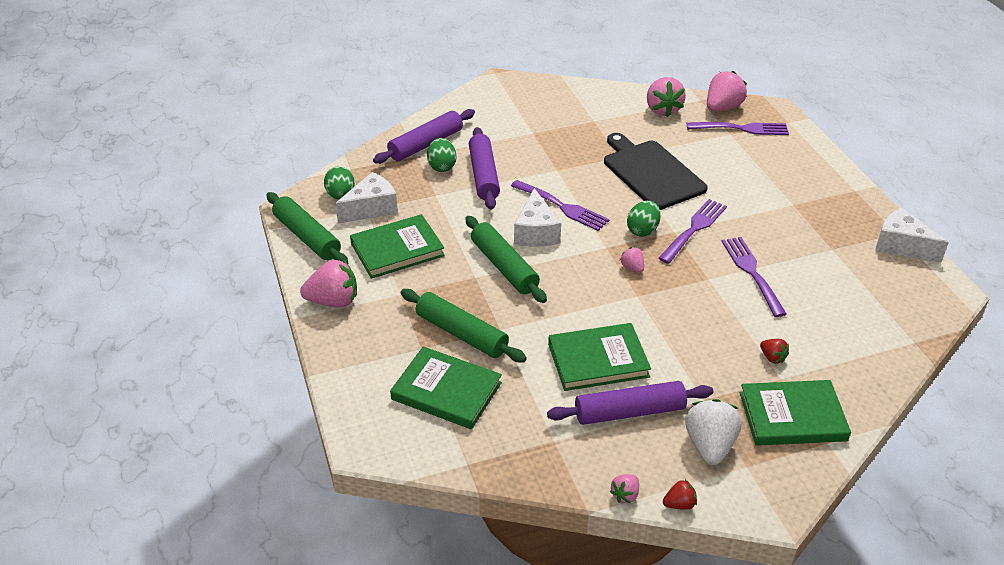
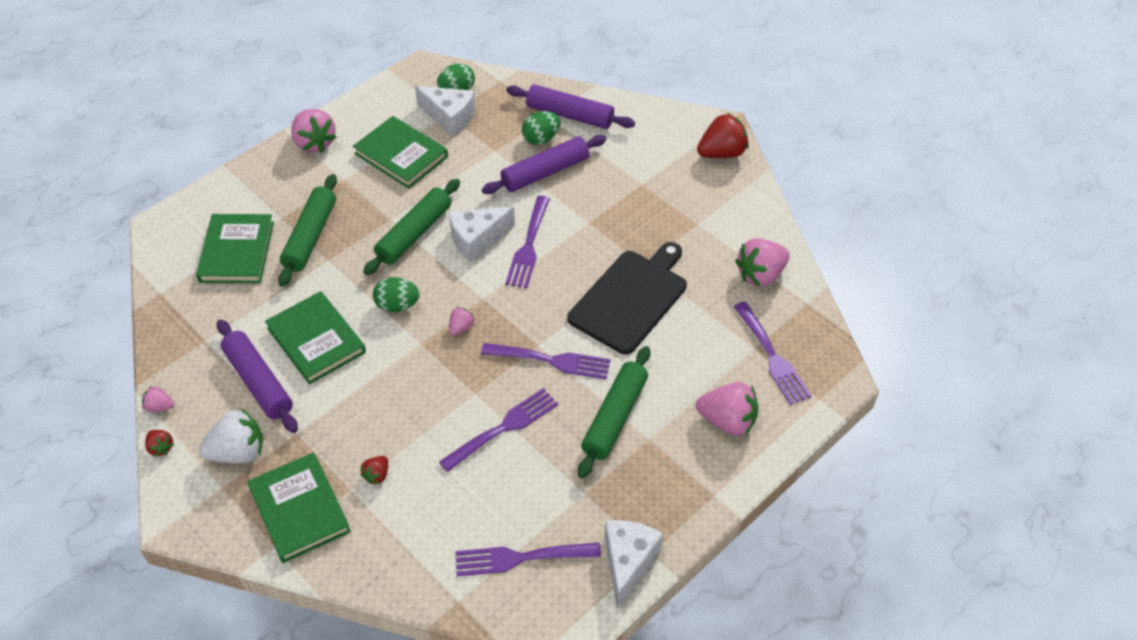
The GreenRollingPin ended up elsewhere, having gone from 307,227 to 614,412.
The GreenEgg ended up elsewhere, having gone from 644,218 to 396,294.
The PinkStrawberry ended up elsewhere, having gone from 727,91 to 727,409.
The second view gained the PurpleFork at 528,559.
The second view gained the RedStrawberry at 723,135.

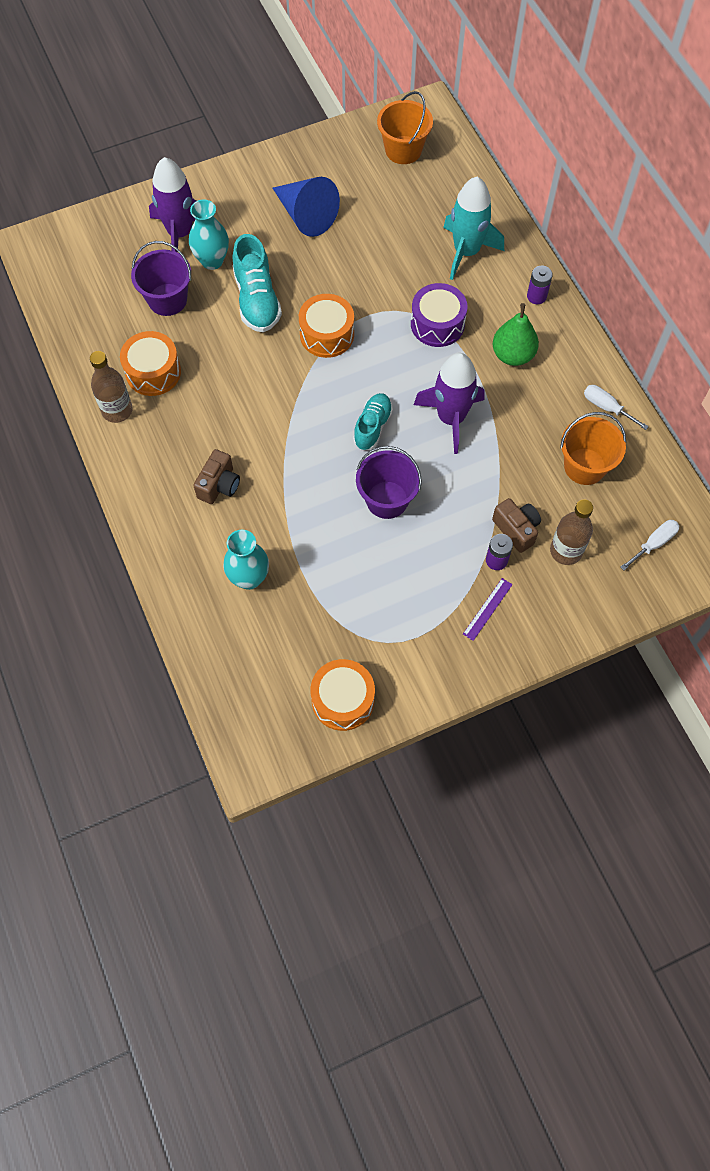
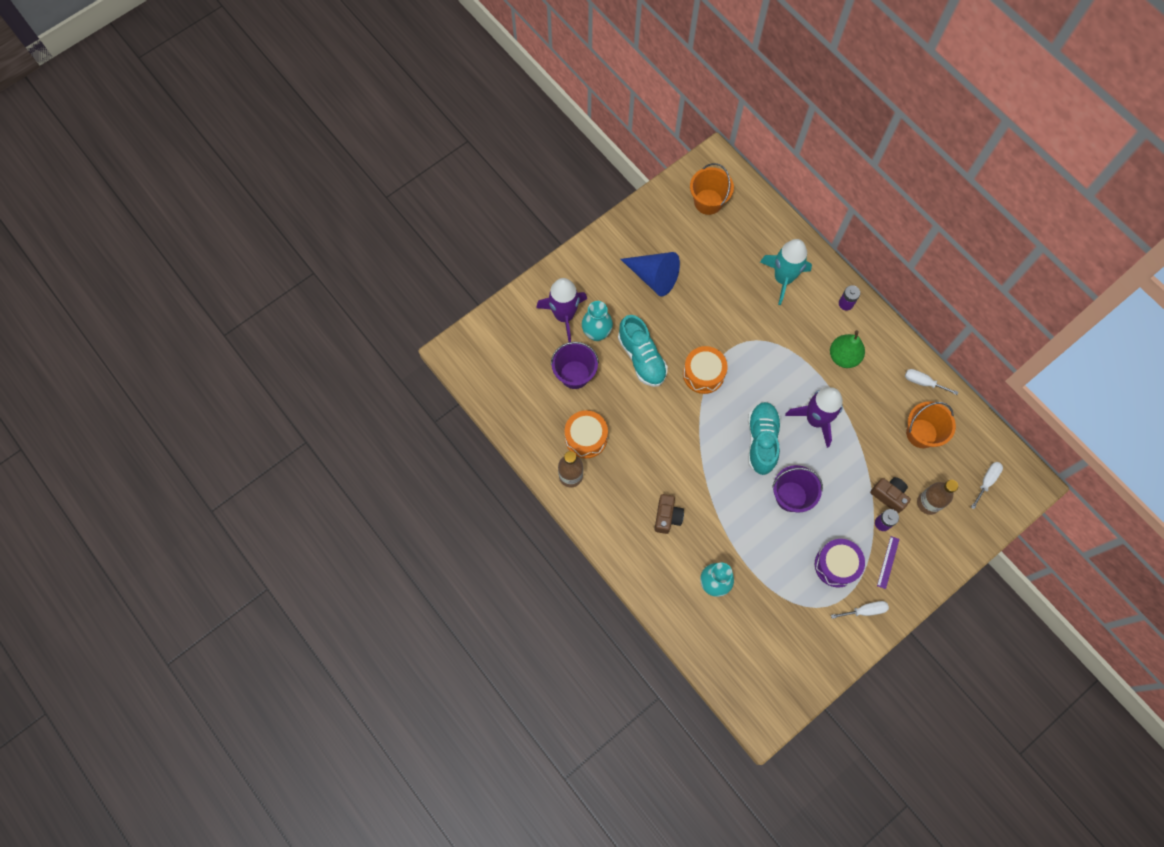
The second view lost the OrangeDrum at 343,695.
The size of the TurquoiseShoe at 373,421 changed by a factor of 1.51.
The PurpleDrum ended up elsewhere, having gone from 439,315 to 840,563.
The second view gained the WhiteScrewdriver at 860,610.

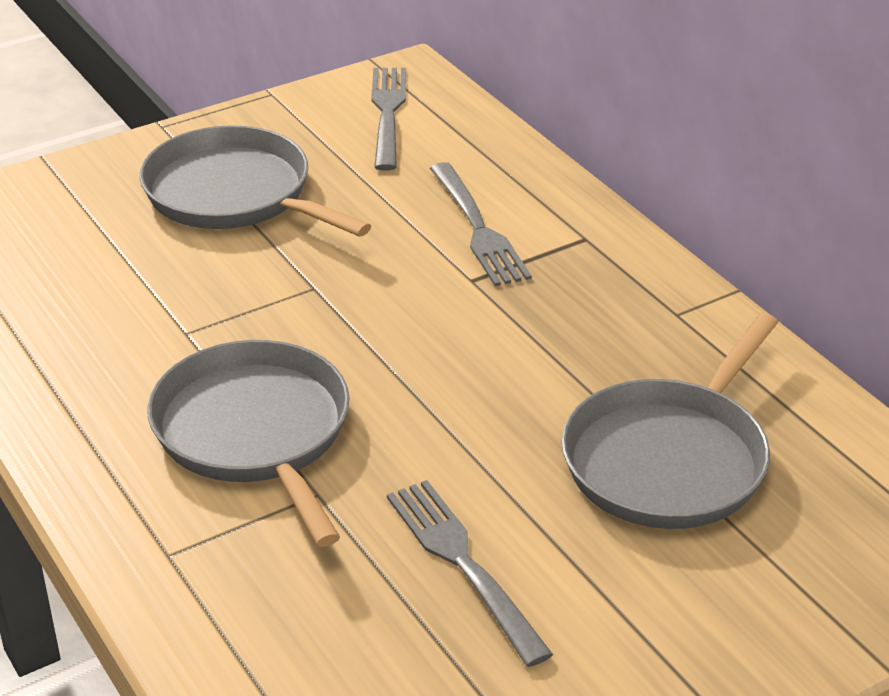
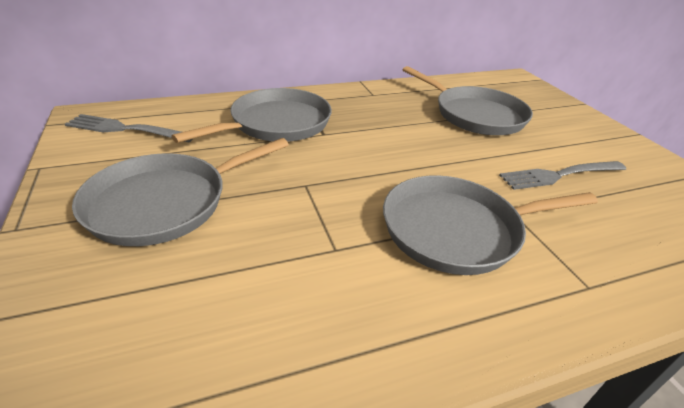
Where the GreyFork stood at 481,224, the GreyPan came to stand at 251,115.

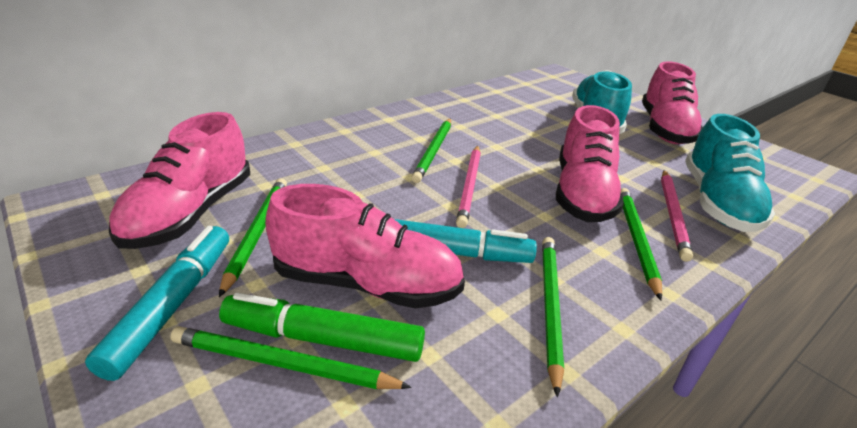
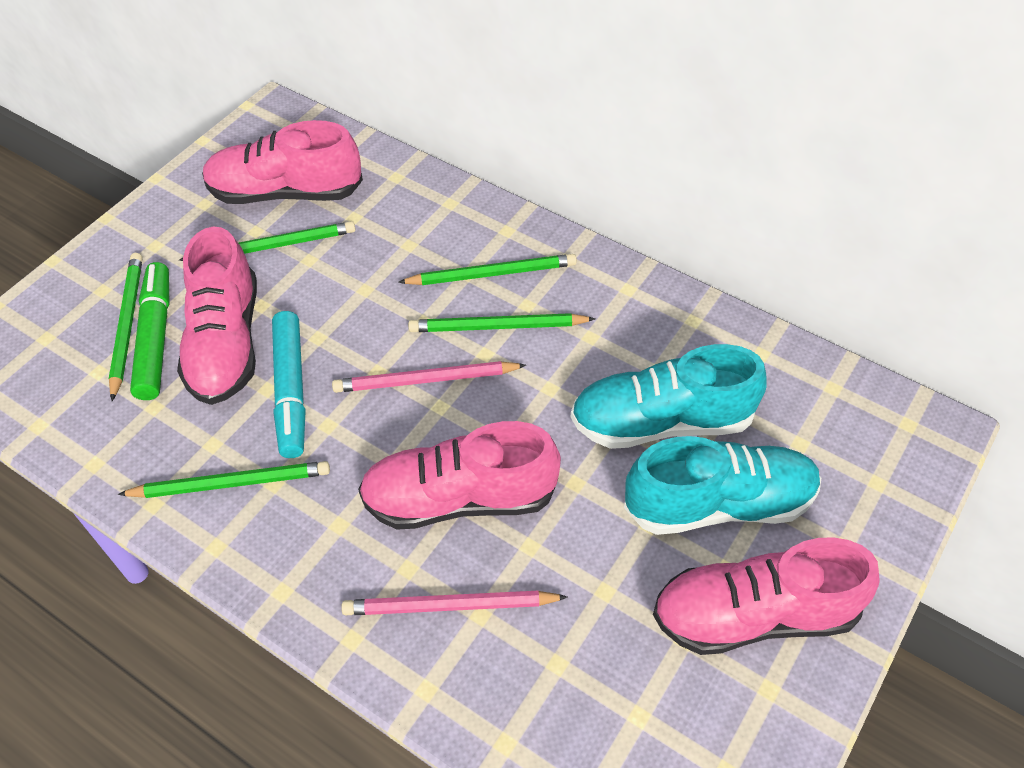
The second view lost the TurquoiseMarker at 157,303.
The GreenPencil ended up elsewhere, having gone from 641,244 to 487,269.
The TurquoiseShoe ended up elsewhere, having gone from 730,173 to 669,396.

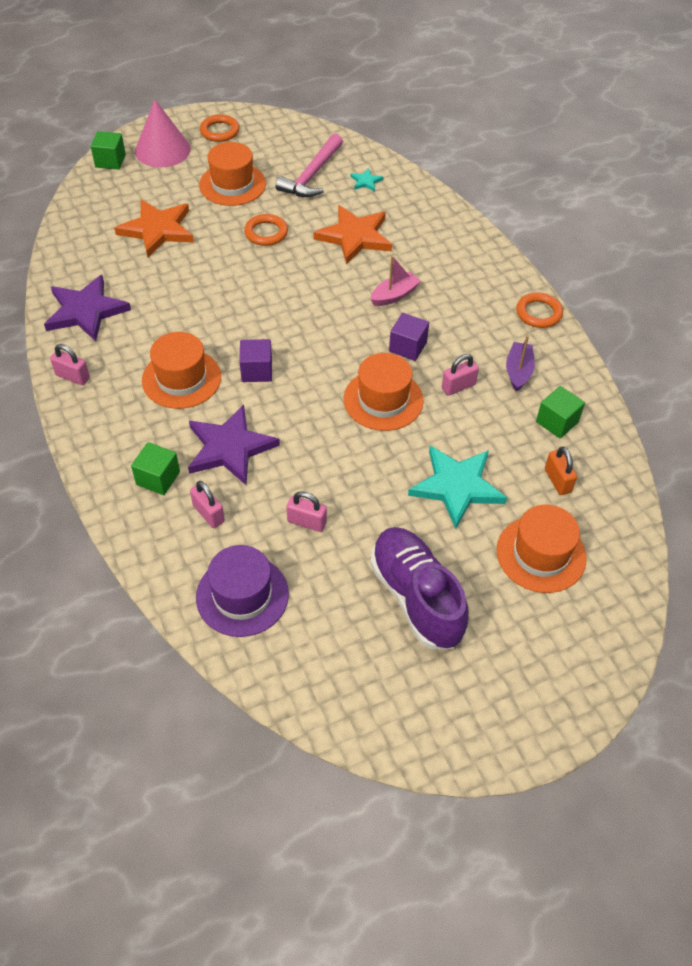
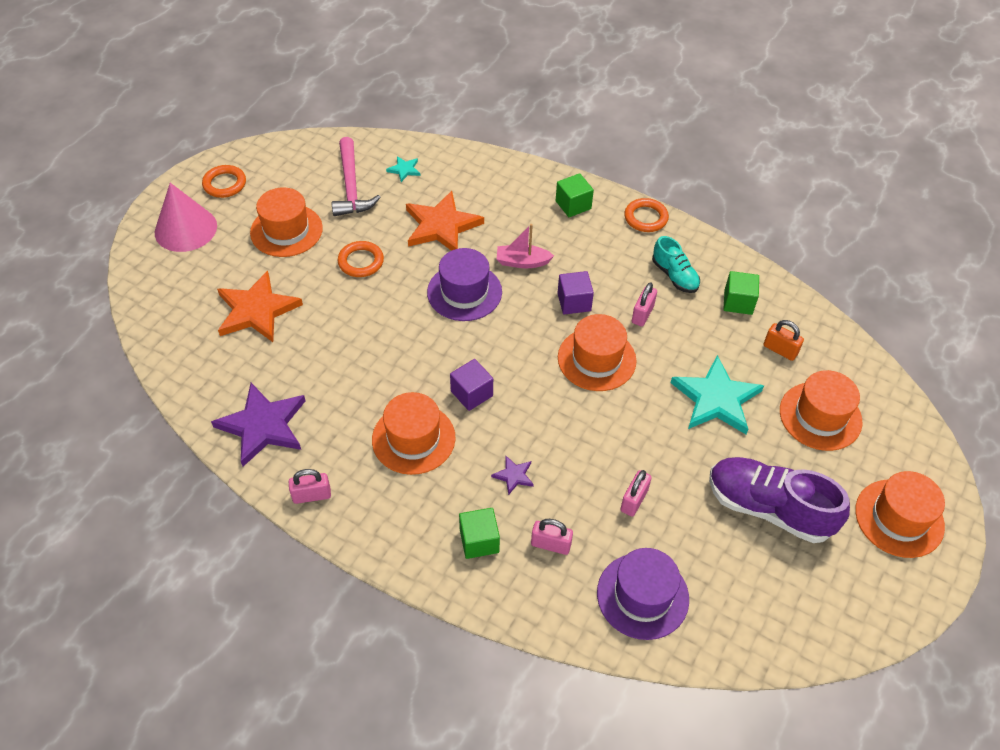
The GreenCube ended up elsewhere, having gone from 108,150 to 575,195.
The size of the PurpleStar at 234,445 changed by a factor of 0.45.
The PinkPadlock at 306,511 ended up facing another way, 45 degrees counterclockwise from before.
The PinkBoat at 395,281 ended up facing another way, 105 degrees counterclockwise from before.
Where the PurpleBoat stood at 520,363, the TurquoiseShoe came to stand at 676,264.
The second view gained the PurpleHat at 464,284.
The second view gained the OrangeHat at 900,514.

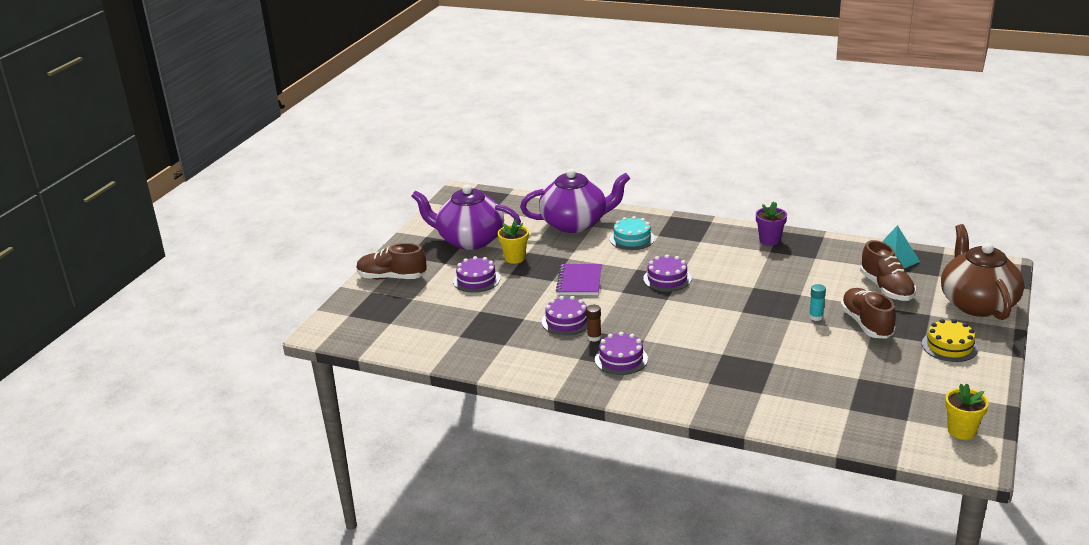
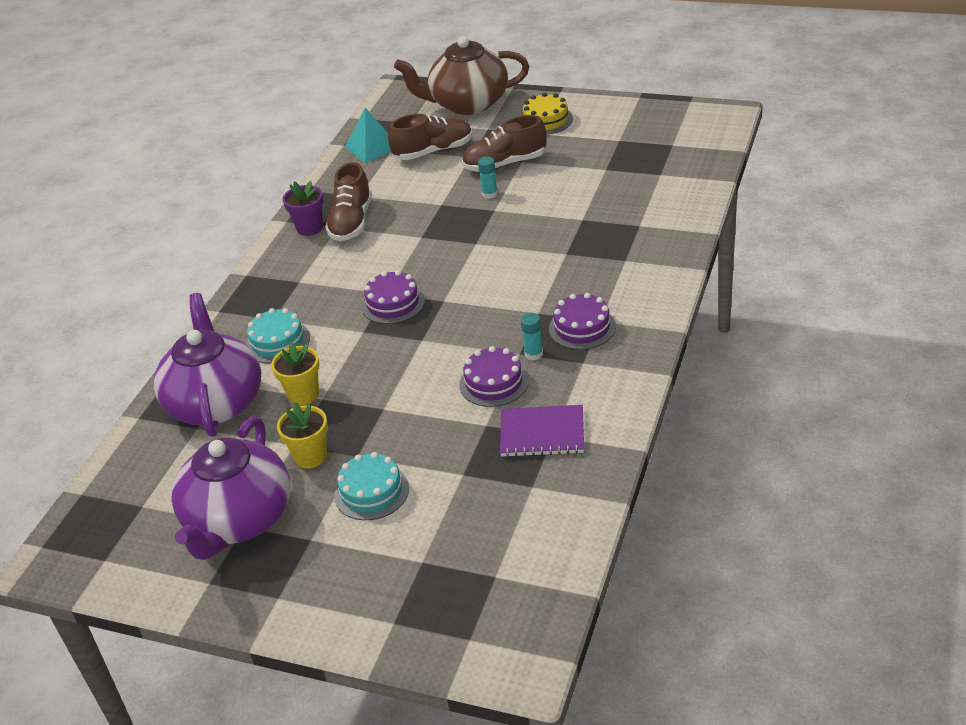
The BrownShoe ended up elsewhere, having gone from 391,261 to 348,201.
What was the PurpleCake at 476,274 turned into the TurquoiseCake at 371,486.
The PurpleNotebook ended up elsewhere, having gone from 579,279 to 542,431.
What was the BrownGlueStick at 593,323 turned into the TurquoiseGlueStick at 532,336.
The YellowFlowerPot ended up elsewhere, having gone from 967,411 to 295,374.

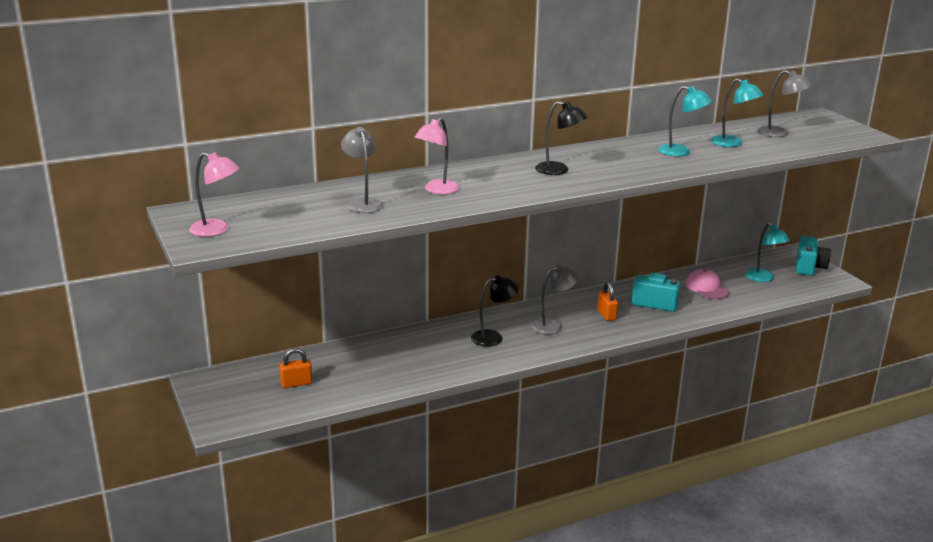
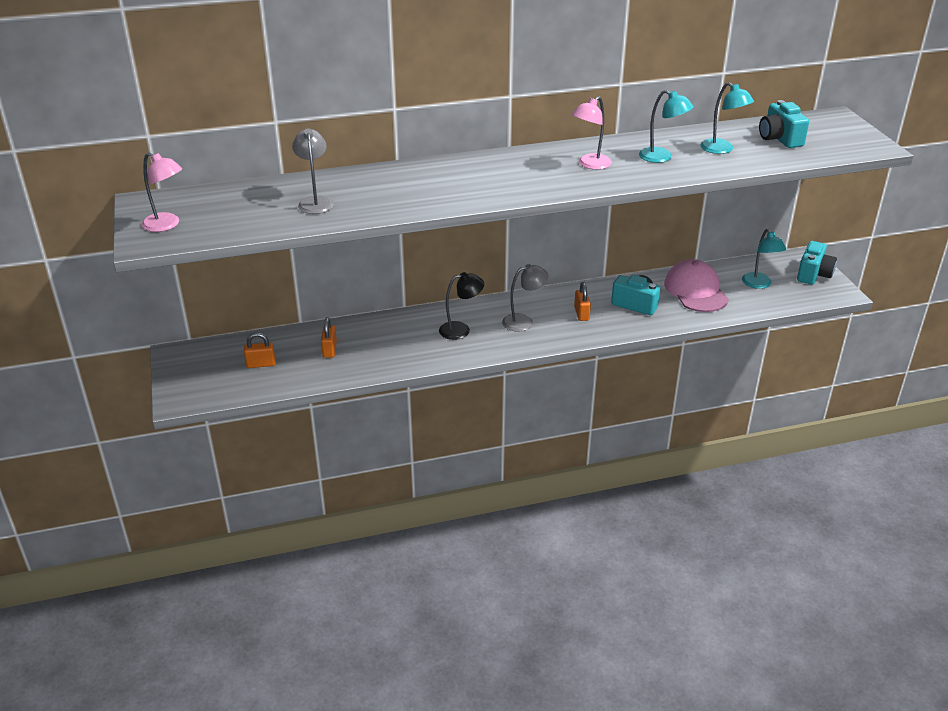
The PinkLamp ended up elsewhere, having gone from 437,156 to 592,133.
The second view lost the BlackLamp at 561,138.
The size of the PinkCap at 707,284 changed by a factor of 1.54.
Where the GreyLamp stood at 784,103, the TurquoiseCamera came to stand at 784,124.
The second view gained the OrangePadlock at 329,337.

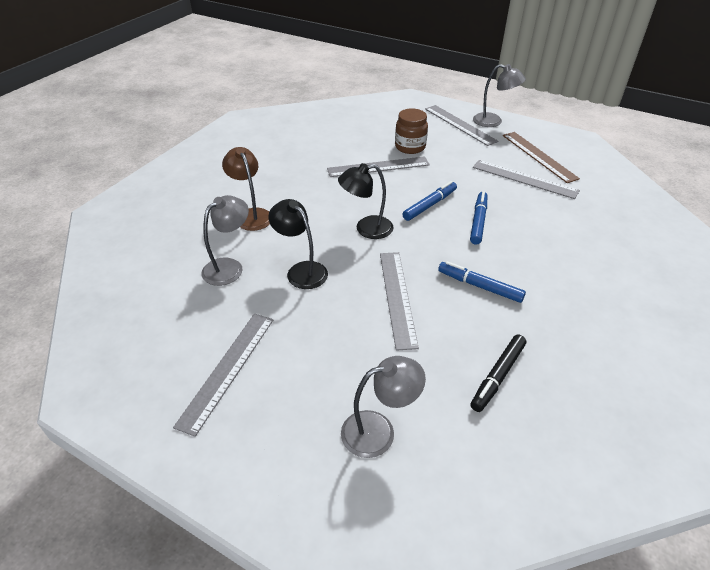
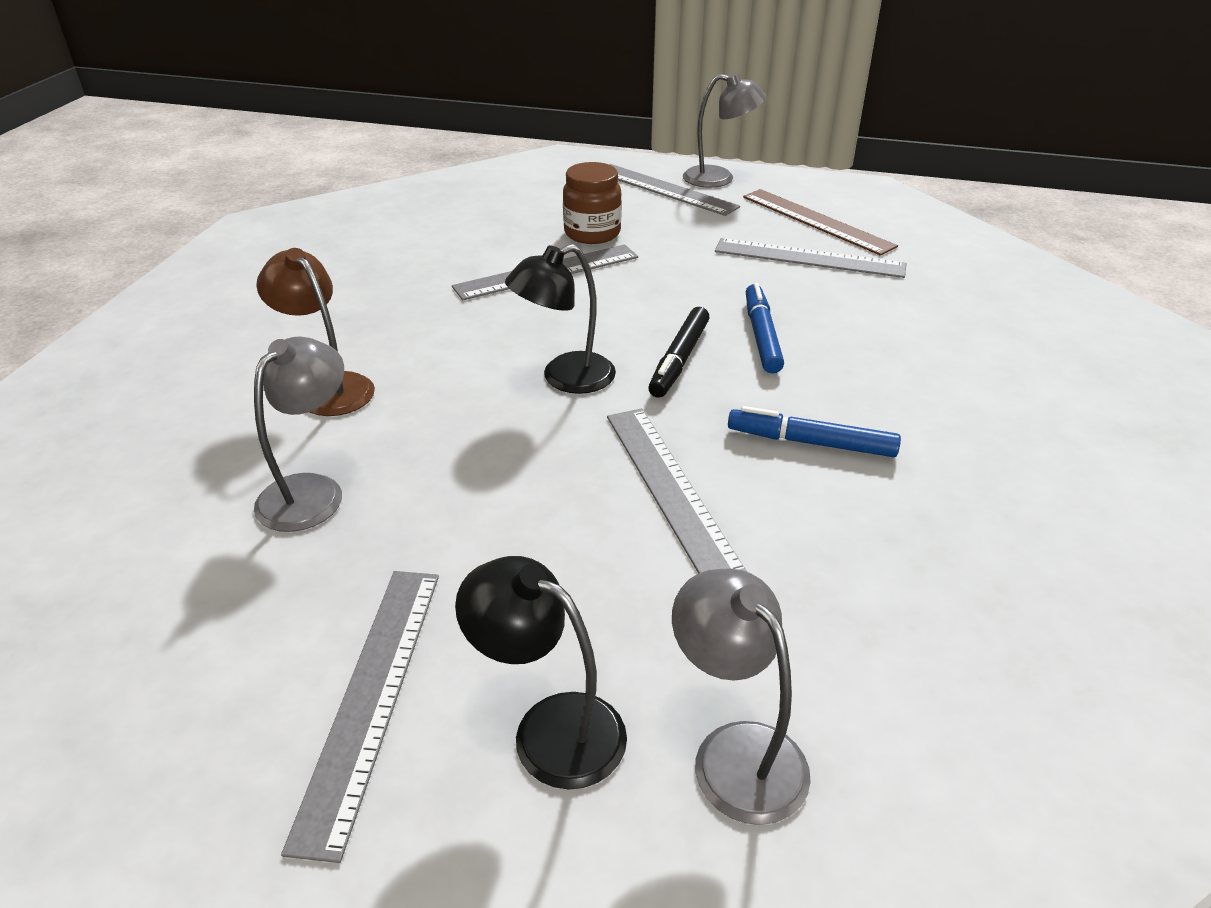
The BlackLamp ended up elsewhere, having gone from 298,244 to 541,672.
The GreyLamp at 383,407 ended up facing another way, 90 degrees counterclockwise from before.
The second view lost the BlueMarker at 429,201.
The BlackMarker ended up elsewhere, having gone from 498,373 to 679,352.

